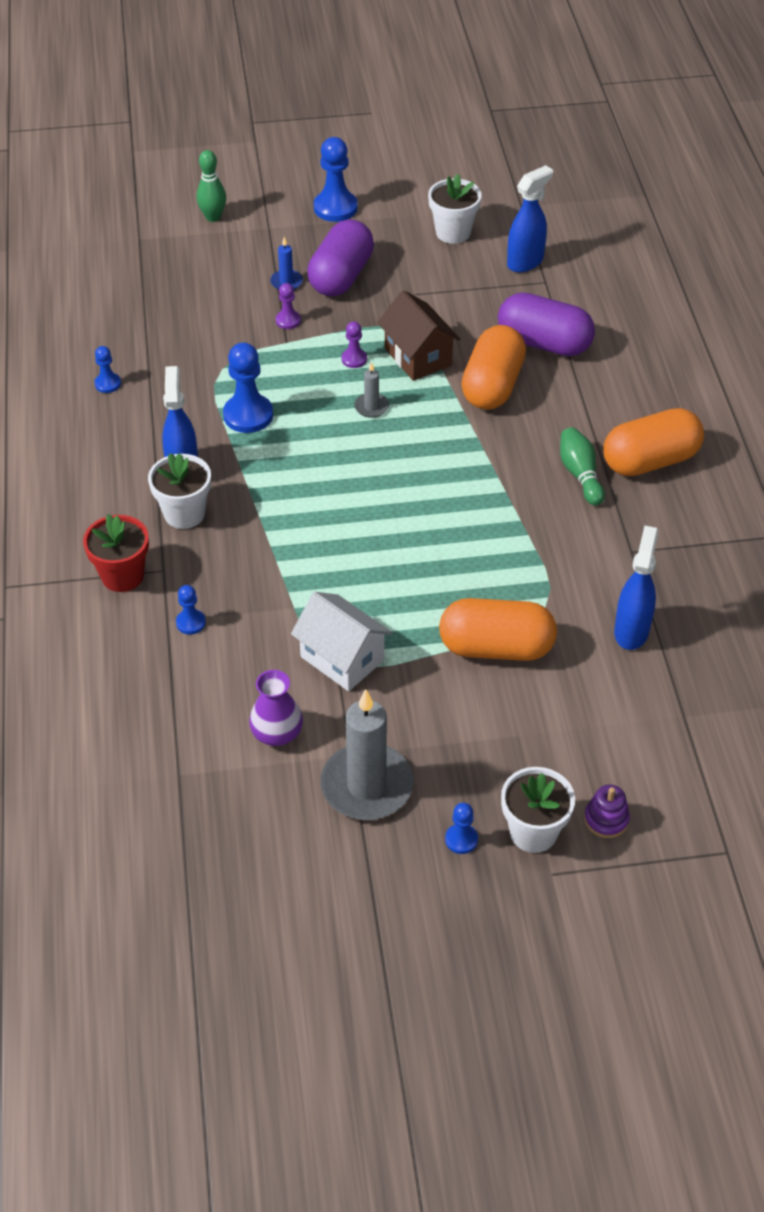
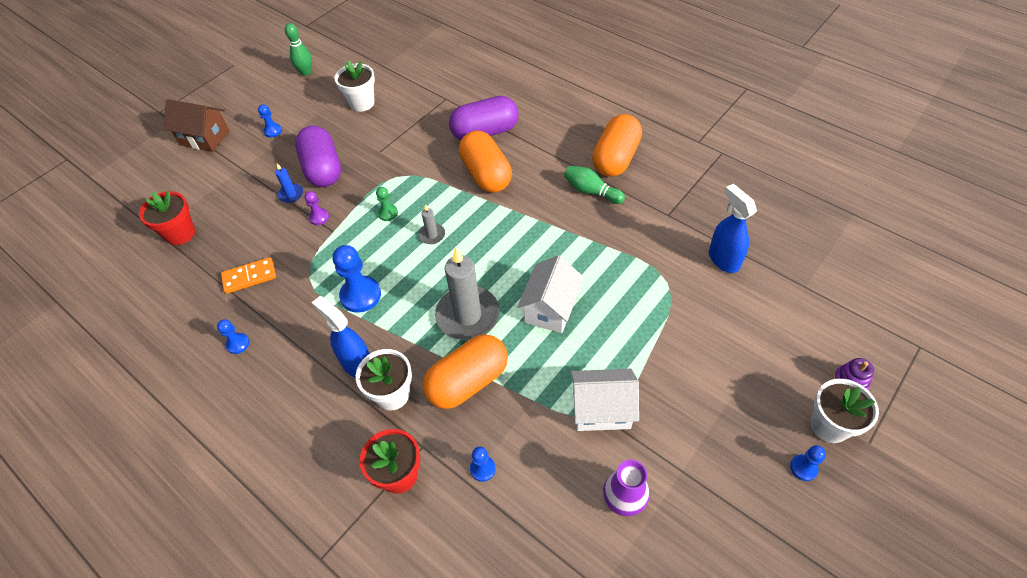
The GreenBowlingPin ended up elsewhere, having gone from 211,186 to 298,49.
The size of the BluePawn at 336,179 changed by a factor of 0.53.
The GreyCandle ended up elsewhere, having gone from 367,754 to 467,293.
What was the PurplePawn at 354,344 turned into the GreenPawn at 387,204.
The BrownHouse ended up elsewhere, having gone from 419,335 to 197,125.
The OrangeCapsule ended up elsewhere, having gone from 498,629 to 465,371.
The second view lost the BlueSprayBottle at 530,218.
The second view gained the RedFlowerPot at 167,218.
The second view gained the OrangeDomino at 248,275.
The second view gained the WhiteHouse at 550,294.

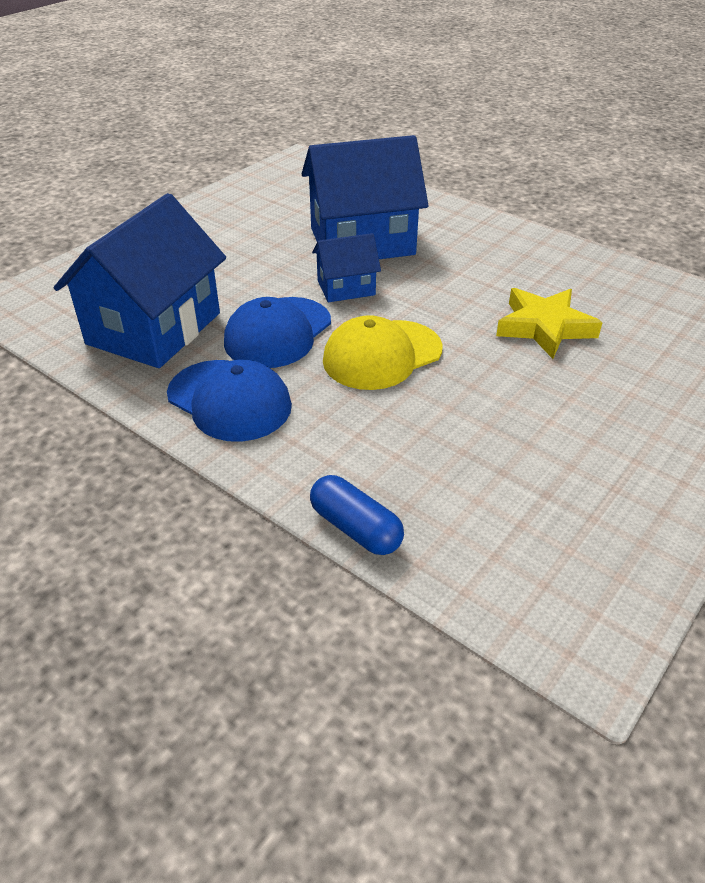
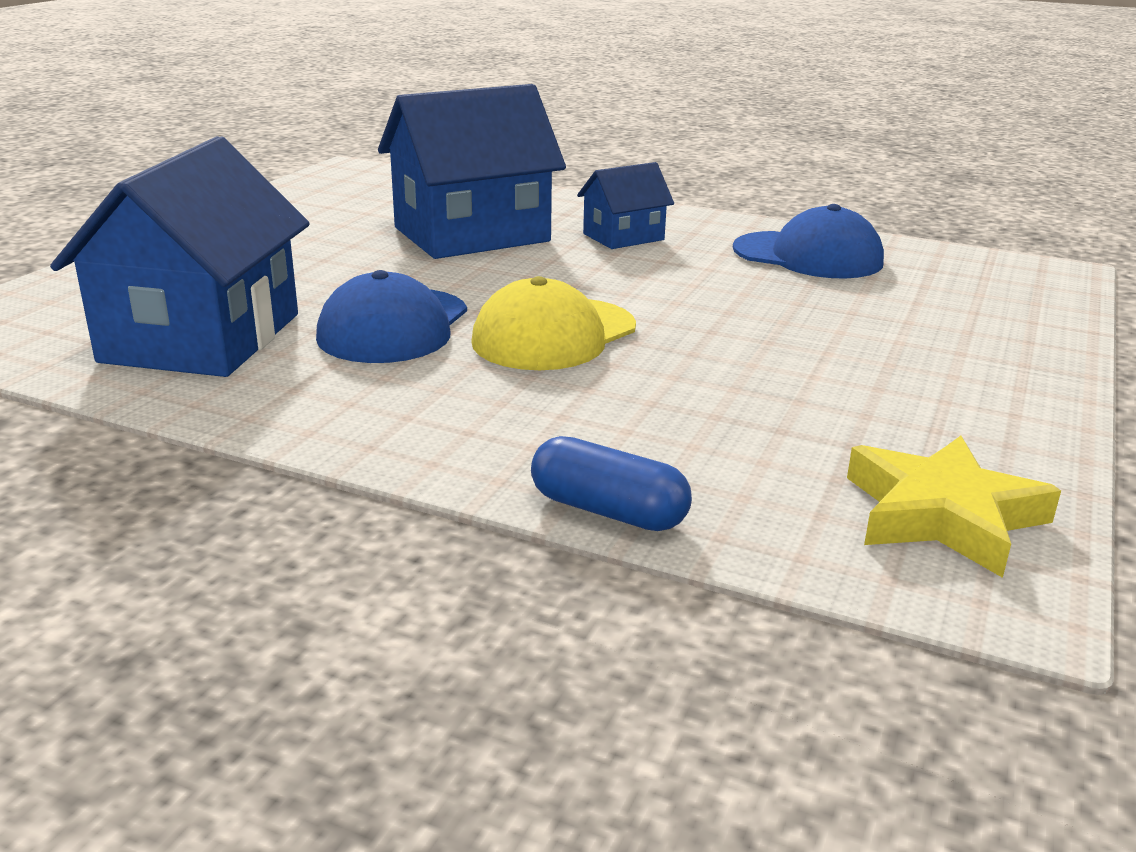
The BlueCap ended up elsewhere, having gone from 229,401 to 808,241.
The BlueHouse ended up elsewhere, having gone from 346,267 to 625,205.
The YellowStar ended up elsewhere, having gone from 549,323 to 954,507.

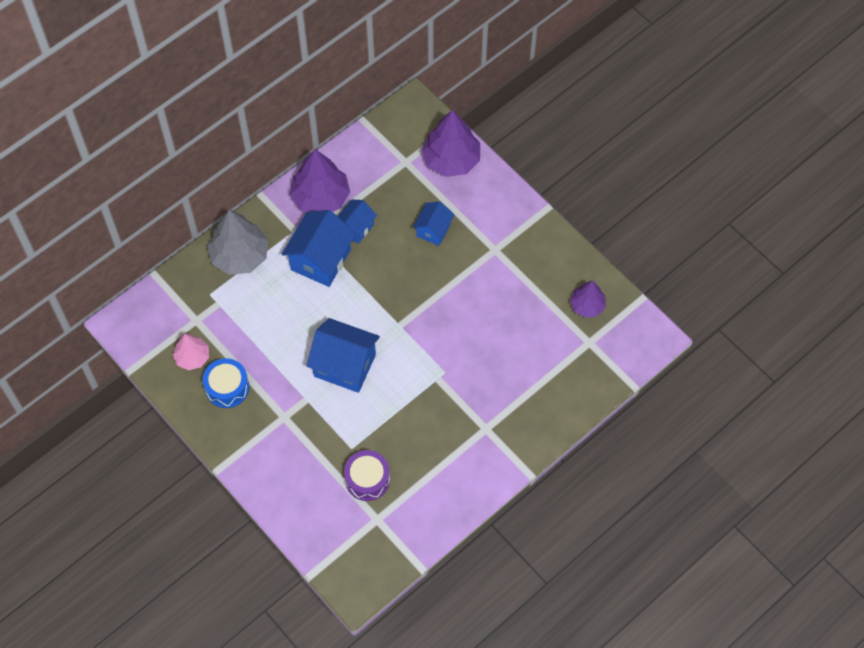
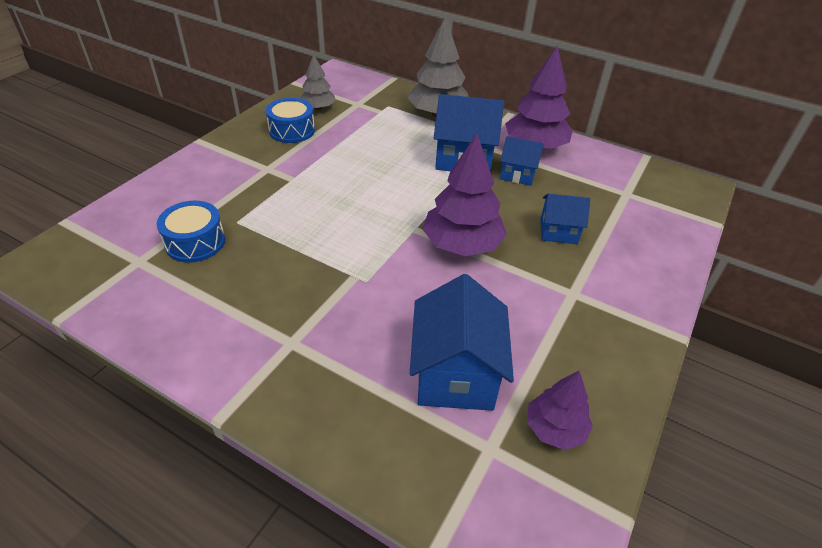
What was the PinkTree at 191,352 turned into the GreyTree at 318,81.
The BlueHouse ended up elsewhere, having gone from 343,355 to 462,342.
What was the PurpleDrum at 367,475 turned into the BlueDrum at 190,232.
The PurpleTree ended up elsewhere, having gone from 450,143 to 464,195.

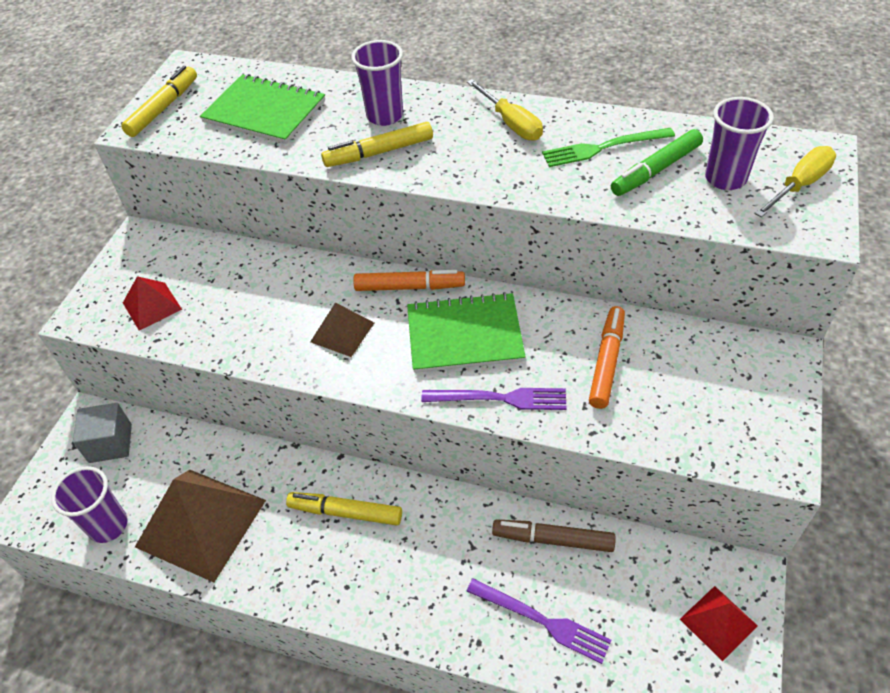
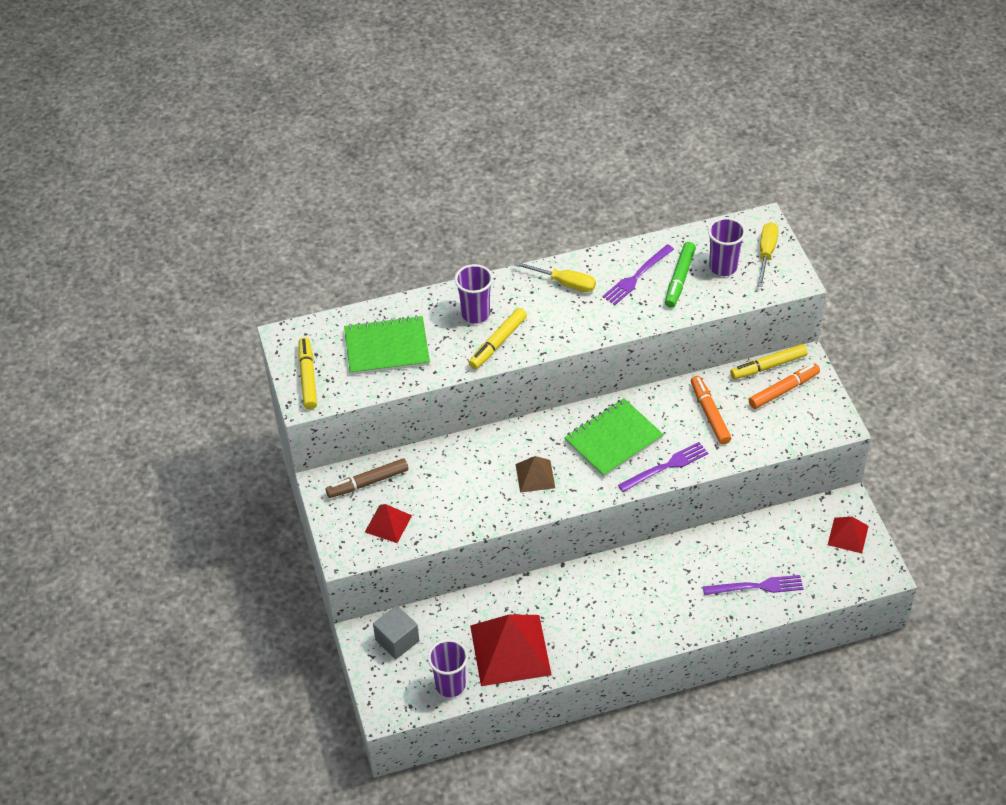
What was the BrownPyramid at 200,526 turned into the RedPyramid at 511,650.
The YellowMarker ended up elsewhere, having gone from 344,508 to 769,361.
The OrangeMarker ended up elsewhere, having gone from 409,280 to 784,386.
The BrownMarker ended up elsewhere, having gone from 554,535 to 367,478.
What was the GreenFork at 608,147 turned into the PurpleFork at 638,274.

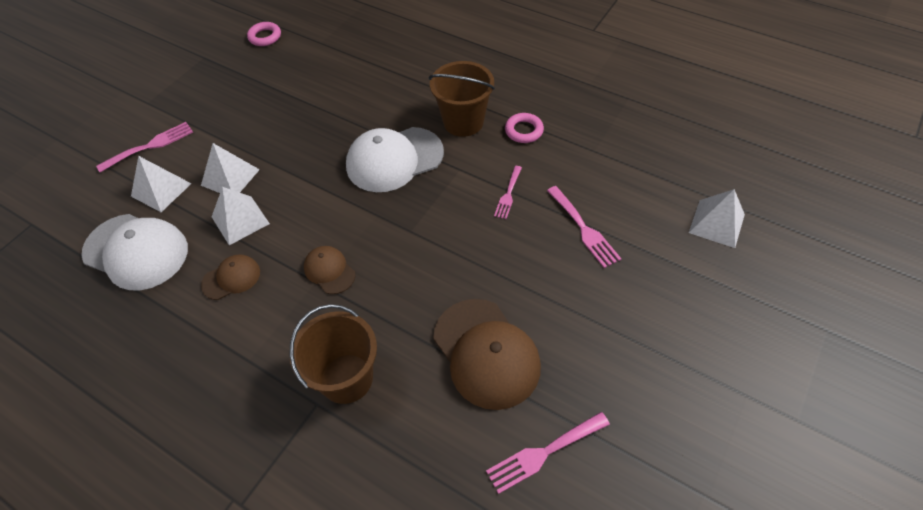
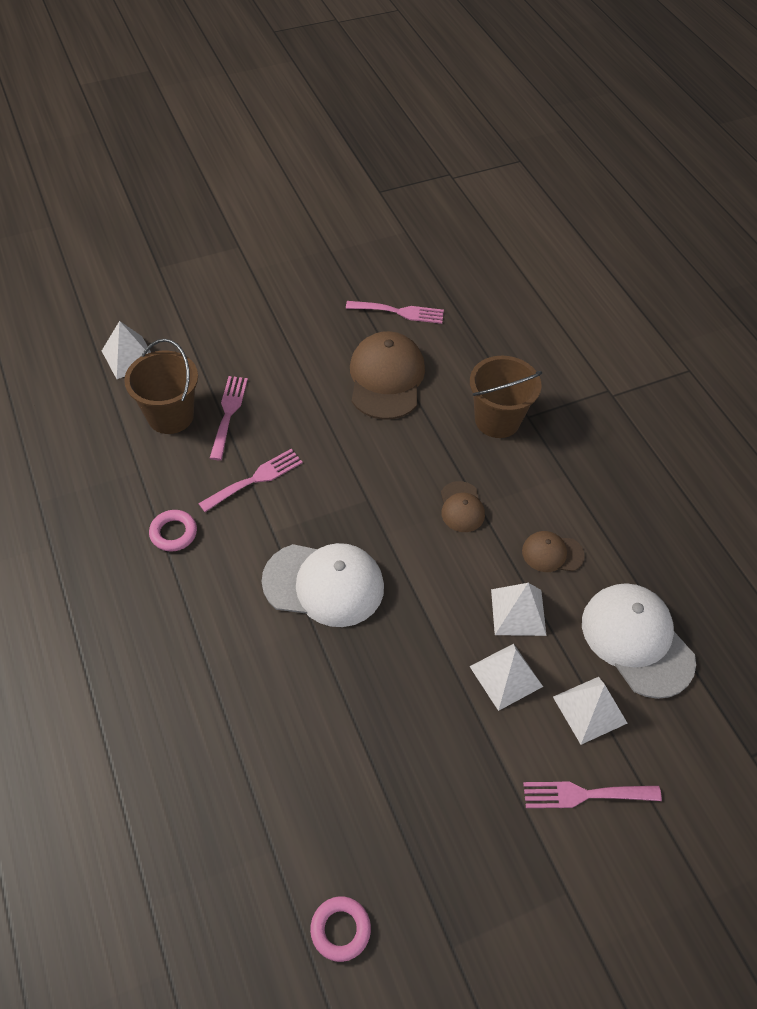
The BrownBucket ended up elsewhere, having gone from 462,99 to 161,386.
The size of the PinkFork at 508,192 changed by a factor of 1.51.

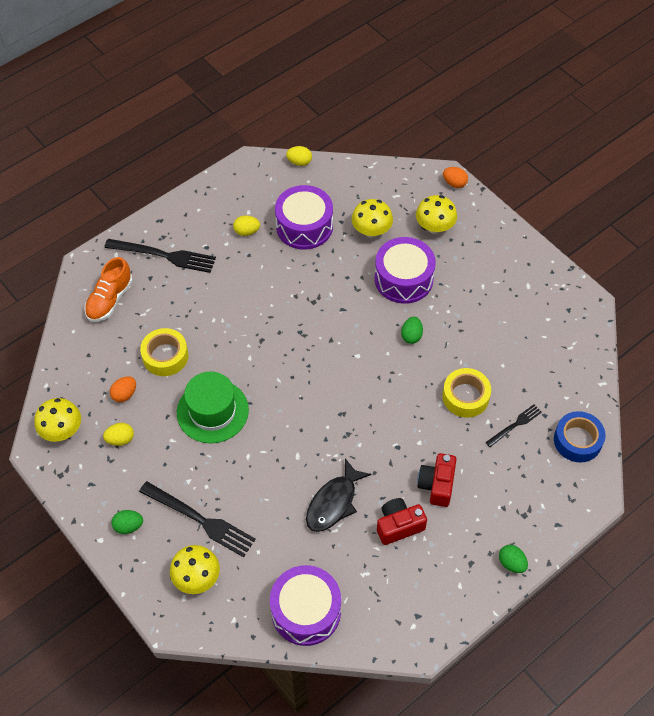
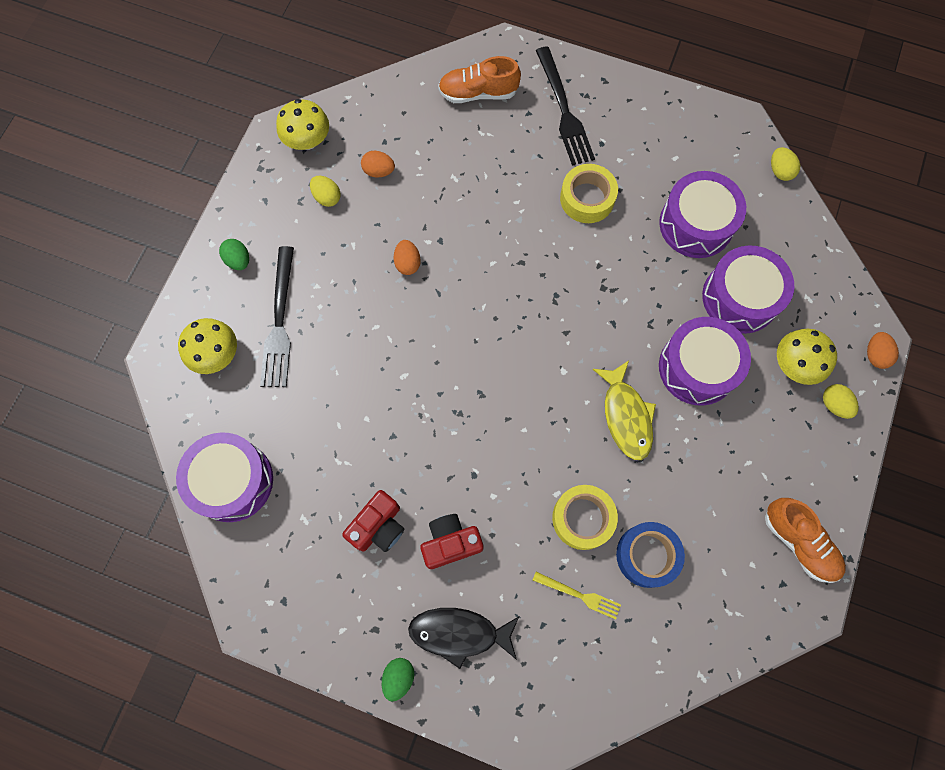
The YellowTape ended up elsewhere, having gone from 164,352 to 589,193.
Where the GreenHat stood at 213,407, the OrangeEgg came to stand at 407,257.
The YellowEgg ended up elsewhere, having gone from 246,225 to 841,401.
The BlackFish ended up elsewhere, having gone from 338,495 to 463,638.
Where the YellowMushroom stood at 372,218, the PurpleDrum came to stand at 748,289.
The RedCamera at 402,521 ended up facing another way, 90 degrees clockwise from before.
Where the GreenEgg stood at 412,330, the YellowFish came to stand at 624,410.
What was the BlackFork at 514,425 turned into the YellowFork at 577,595.
The BlueTape ended up elsewhere, having gone from 580,436 to 650,555.
The second view gained the OrangeShoe at 805,540.

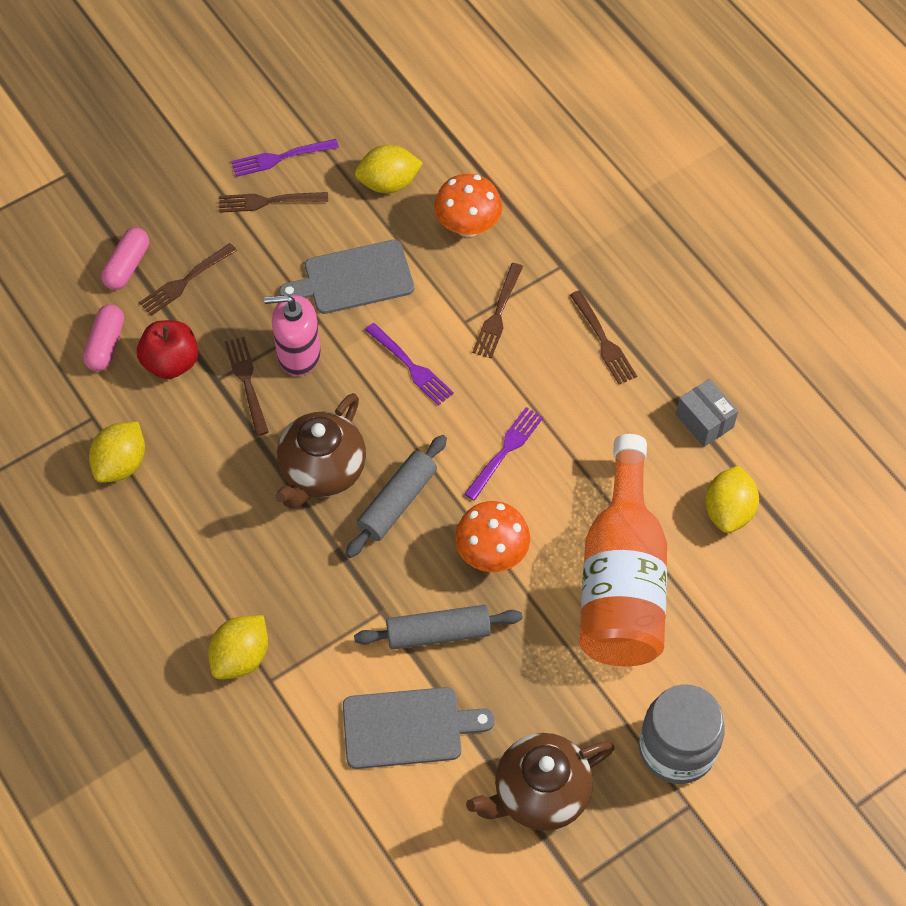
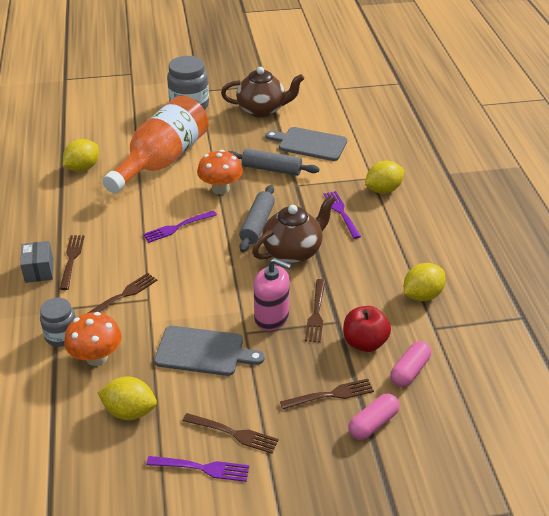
The GreyRollingPin at 396,496 ended up facing another way, 45 degrees counterclockwise from before.
The PurpleFork ended up elsewhere, having gone from 409,364 to 342,215.
The GreyBox ended up elsewhere, having gone from 707,413 to 36,262.
The second view gained the GreyJar at 58,322.

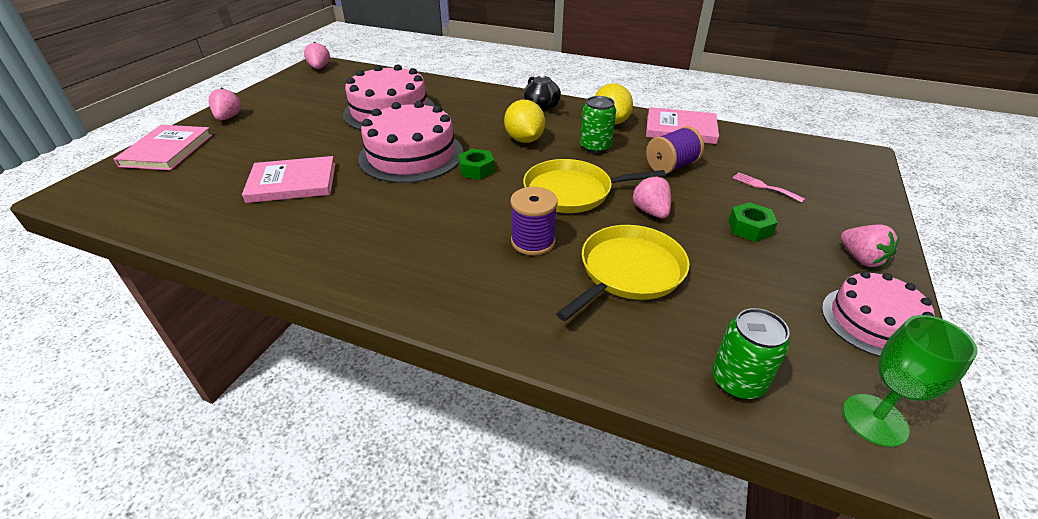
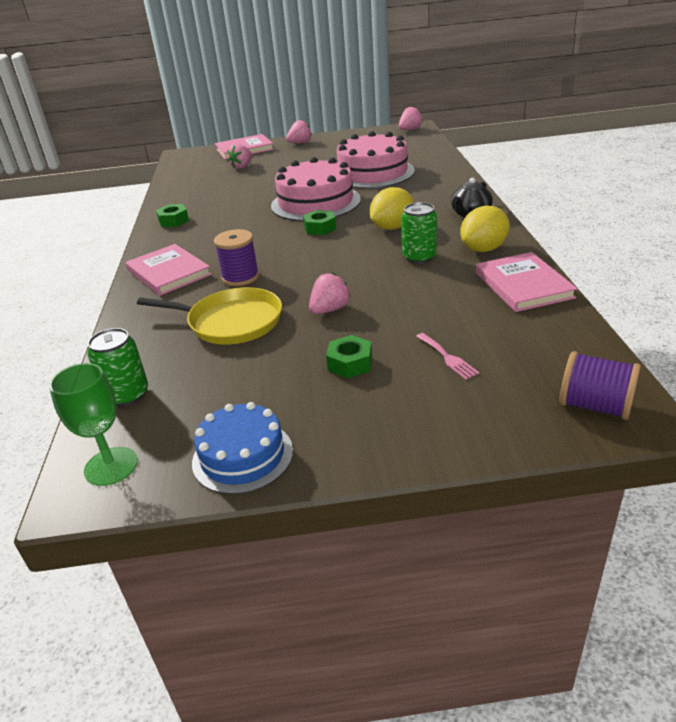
The PinkBook ended up elsewhere, having gone from 288,179 to 168,270.
The second view lost the YellowPan at 594,186.
The PurpleSpool ended up elsewhere, having gone from 675,150 to 600,385.
The PinkFork at 769,187 ended up facing another way, 135 degrees clockwise from before.
What was the PinkCake at 878,314 turned into the BlueCake at 242,448.
The PinkStrawberry ended up elsewhere, having gone from 870,245 to 240,156.
The second view gained the GreenNut at 172,215.

